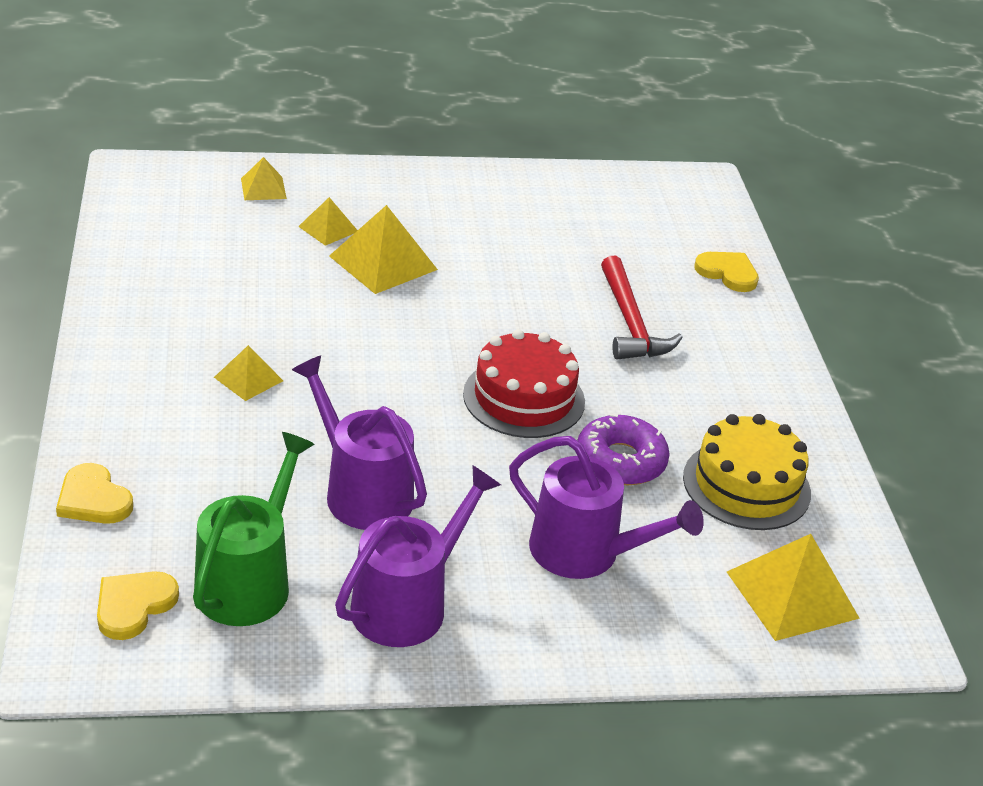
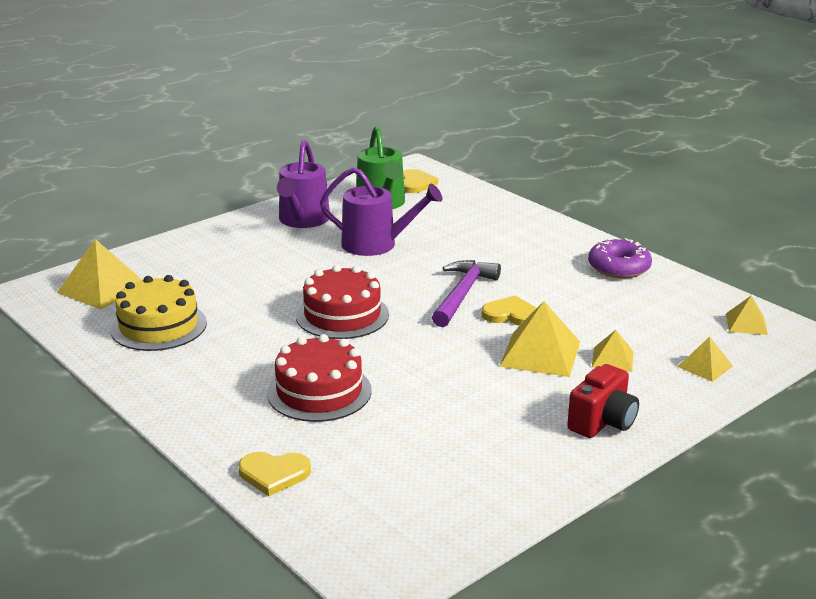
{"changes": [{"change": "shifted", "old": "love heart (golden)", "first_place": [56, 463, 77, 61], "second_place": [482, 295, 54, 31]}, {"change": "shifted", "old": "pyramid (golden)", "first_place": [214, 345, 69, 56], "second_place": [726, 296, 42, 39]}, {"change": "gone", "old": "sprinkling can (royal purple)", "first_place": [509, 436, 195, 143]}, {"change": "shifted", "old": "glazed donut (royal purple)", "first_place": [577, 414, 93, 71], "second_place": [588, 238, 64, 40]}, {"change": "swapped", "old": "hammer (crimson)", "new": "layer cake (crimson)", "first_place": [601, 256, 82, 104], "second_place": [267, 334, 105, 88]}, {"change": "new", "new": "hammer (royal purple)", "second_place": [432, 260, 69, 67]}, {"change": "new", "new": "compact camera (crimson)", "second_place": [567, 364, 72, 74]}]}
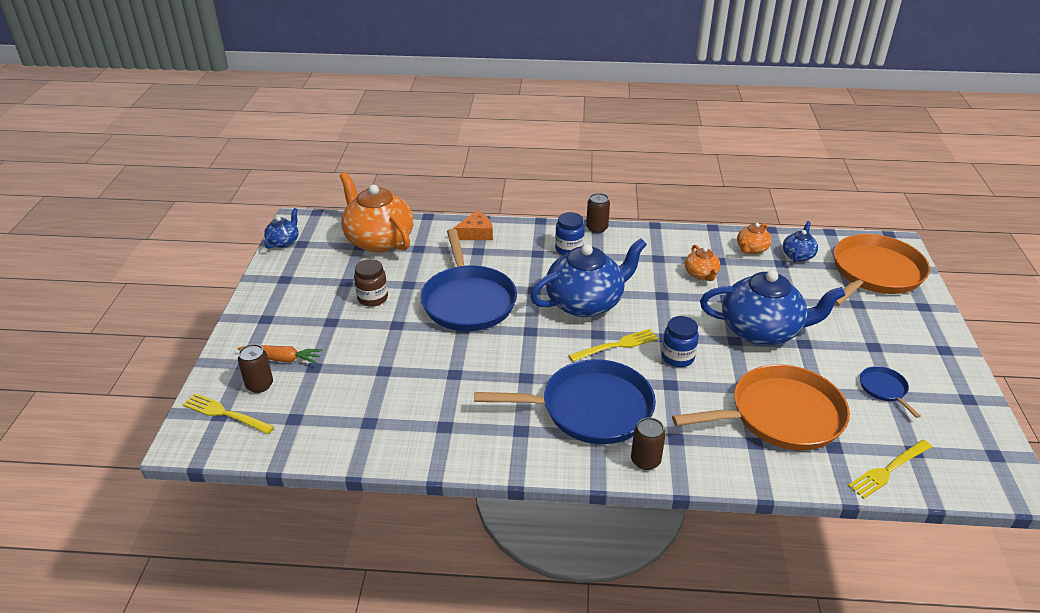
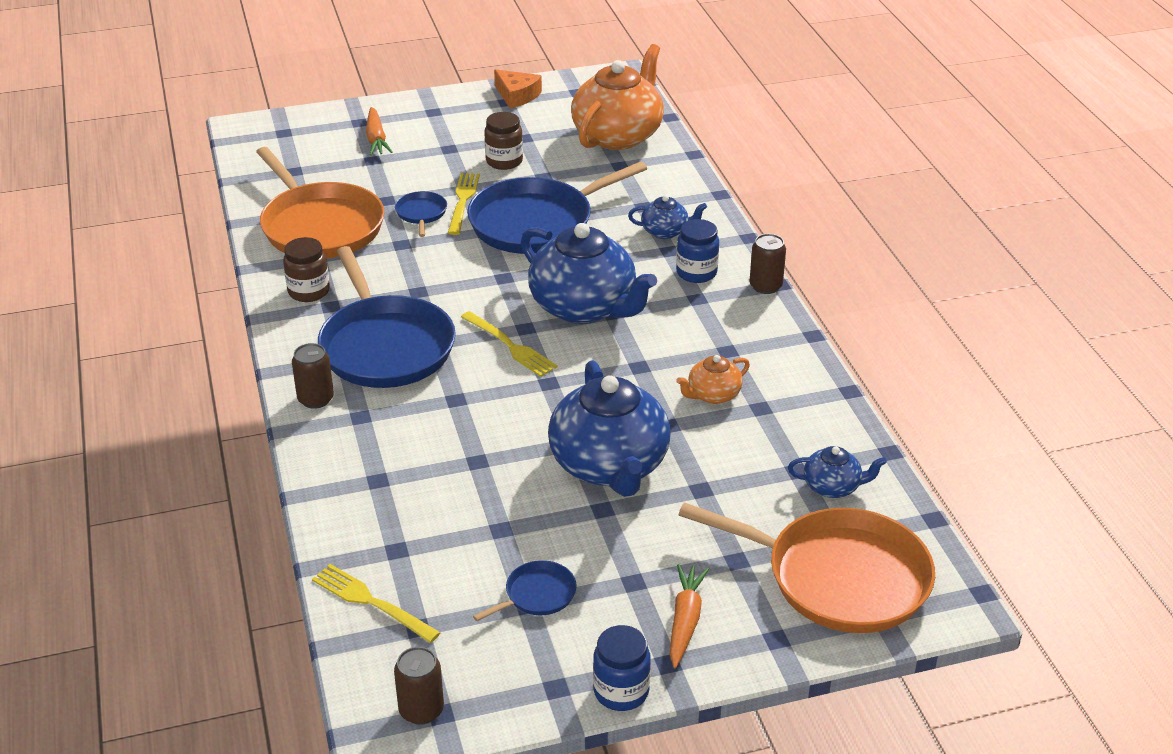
{"changes": [{"change": "shifted", "old": "fork (golden)", "first_place": [183, 393, 92, 41], "second_place": [448, 173, 32, 62]}, {"change": "shifted", "old": "tin (dark brown)", "first_place": [238, 344, 35, 49], "second_place": [394, 647, 50, 78]}, {"change": "shifted", "old": "tea pot (blue)", "first_place": [264, 208, 35, 41], "second_place": [628, 195, 79, 44]}, {"change": "shifted", "old": "piece of cheese (bright orange)", "first_place": [453, 210, 40, 30], "second_place": [494, 69, 48, 39]}, {"change": "shifted", "old": "preserve jar (blue)", "first_place": [662, 316, 37, 51], "second_place": [593, 625, 58, 86]}, {"change": "shifted", "old": "skillet (bright orange)", "first_place": [672, 364, 178, 86], "second_place": [256, 147, 129, 112]}, {"change": "gone", "old": "tea pot (bright orange)", "first_place": [737, 223, 35, 31]}, {"change": "new", "new": "preserve jar (dark brown)", "second_place": [283, 237, 47, 65]}, {"change": "new", "new": "skillet (blue)", "second_place": [395, 191, 52, 46]}, {"change": "new", "new": "carrot (bright orange)", "second_place": [670, 564, 39, 104]}]}
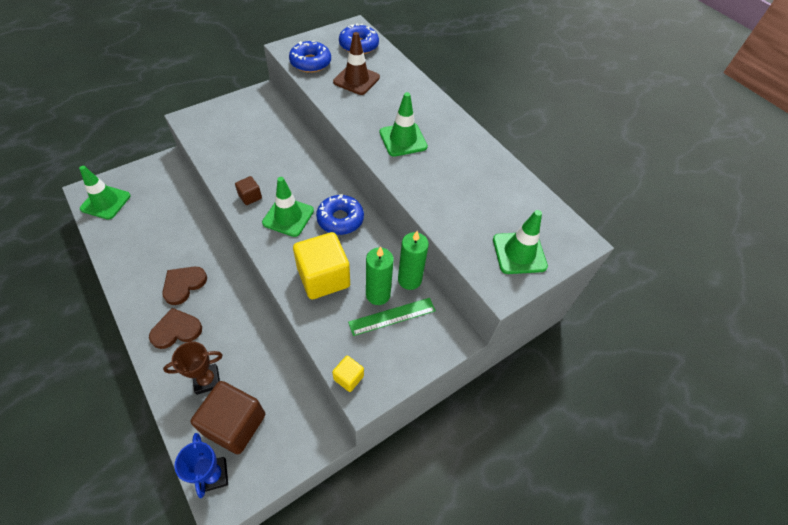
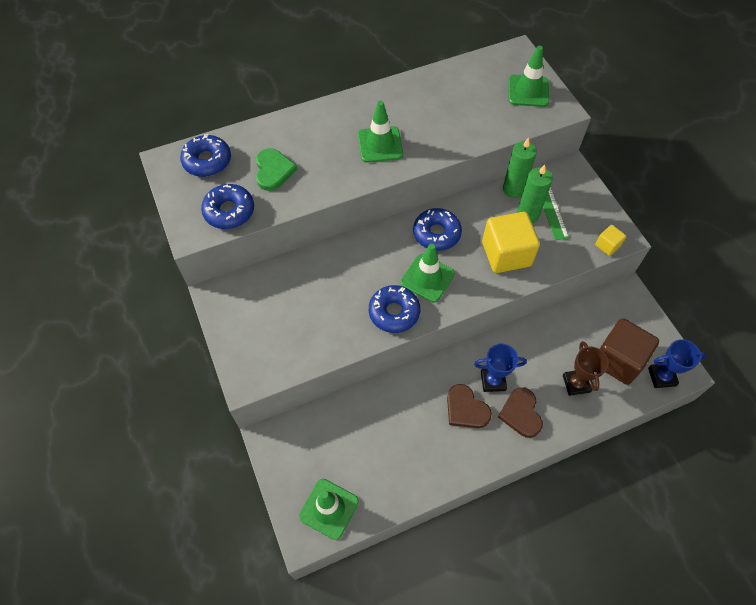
{"changes": [{"change": "swapped", "old": "cube (dark brown)", "new": "glazed donut (blue)", "first_place": [235, 176, 27, 29], "second_place": [369, 285, 51, 48]}, {"change": "swapped", "old": "road cone (dark brown)", "new": "love heart (emerald)", "first_place": [333, 32, 47, 63], "second_place": [256, 148, 41, 43]}, {"change": "new", "new": "award cup (blue)", "second_place": [474, 344, 53, 48]}]}
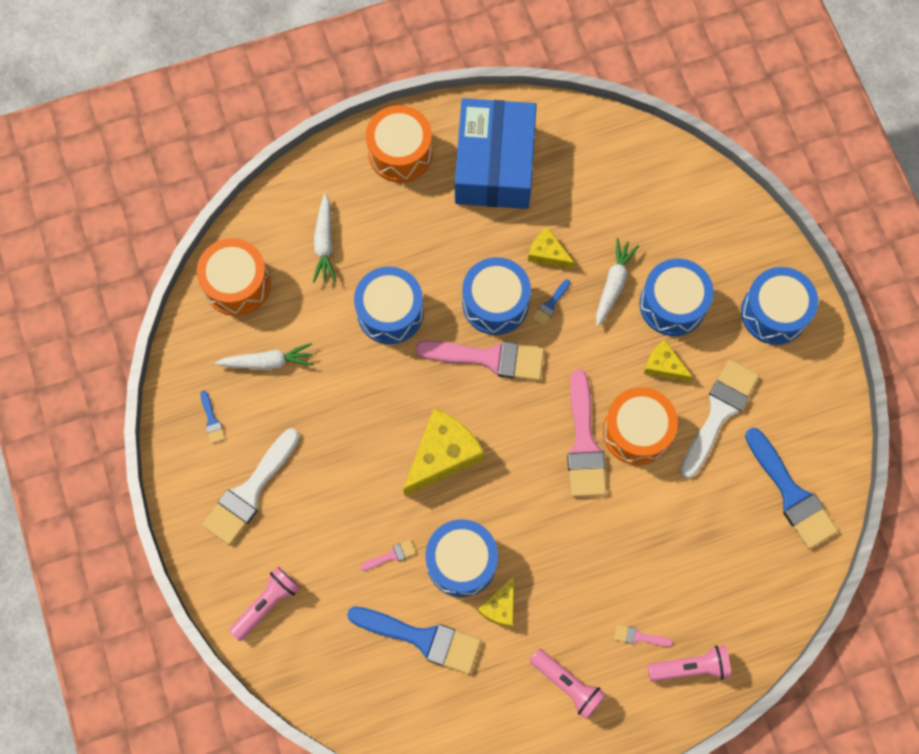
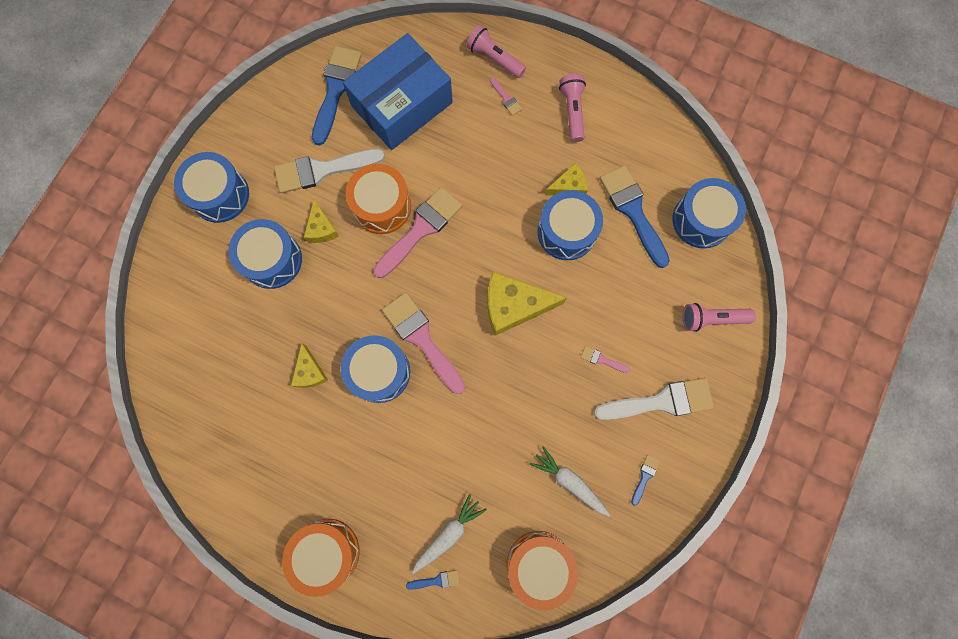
{"changes": [{"change": "shifted", "old": "toy drum (blue)", "first_place": [354, 267, 70, 77], "second_place": [673, 178, 73, 70]}, {"change": "shifted", "old": "brush (pink)", "first_place": [360, 540, 56, 31], "second_place": [581, 346, 49, 27]}, {"change": "shifted", "old": "box (blue)", "first_place": [455, 98, 82, 111], "second_place": [343, 33, 110, 117]}, {"change": "shifted", "old": "brush (blue)", "first_place": [532, 279, 38, 46], "second_place": [406, 570, 54, 20]}, {"change": "gone", "old": "carrot (white)", "first_place": [596, 238, 43, 89]}]}
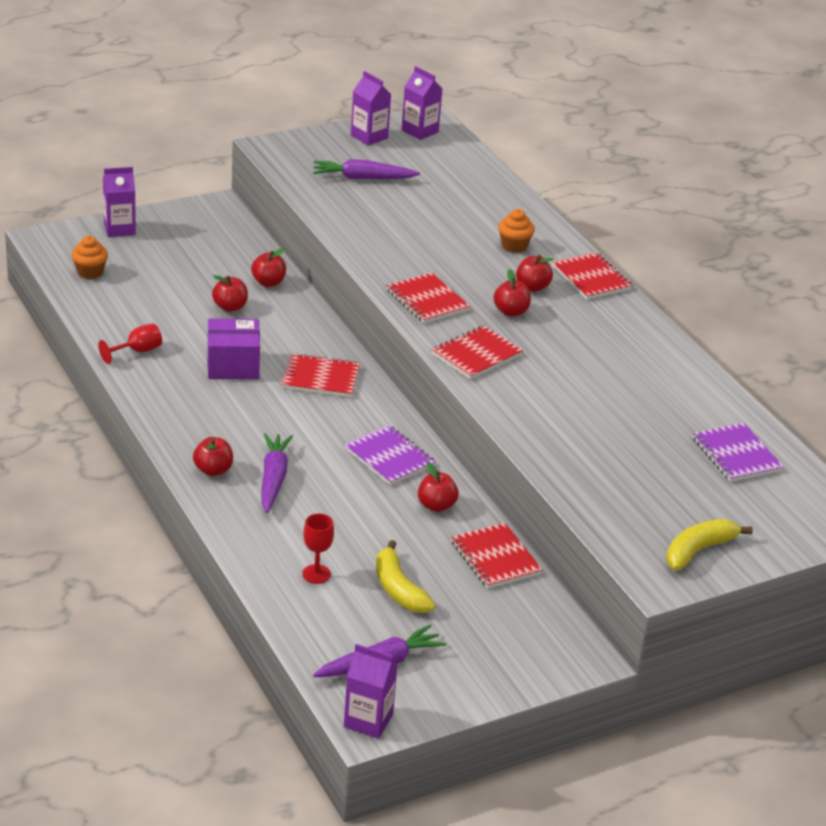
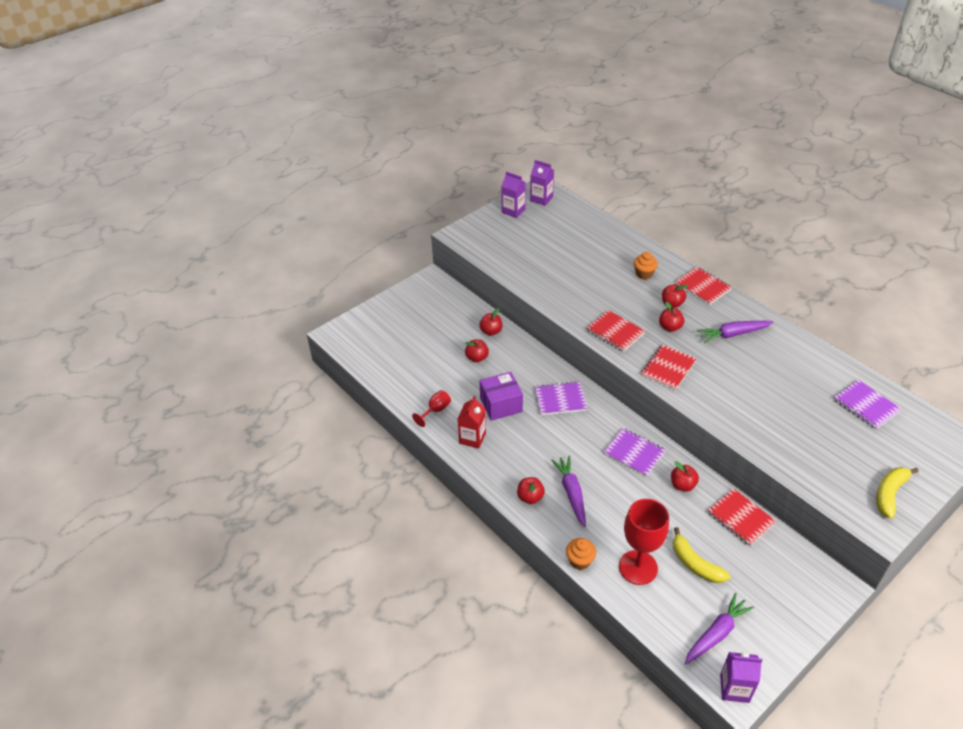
{"changes": [{"change": "shifted", "old": "cupcake (bright orange)", "first_place": [71, 236, 37, 43], "second_place": [566, 538, 30, 32]}, {"change": "gone", "old": "carton (royal purple)", "first_place": [103, 167, 33, 70]}, {"change": "repainted", "old": "exercise book (crimson)", "new": "exercise book (royal purple)", "first_place": [281, 353, 79, 44], "second_place": [534, 381, 53, 34]}, {"change": "scaled", "old": "chalice (crimson)", "first_place": [302, 513, 32, 71], "second_place": [619, 499, 50, 86], "factor": 1.98}, {"change": "shifted", "old": "carrot (royal purple)", "first_place": [313, 159, 107, 20], "second_place": [697, 321, 76, 22]}, {"change": "new", "new": "carton (crimson)", "second_place": [457, 395, 29, 54]}]}
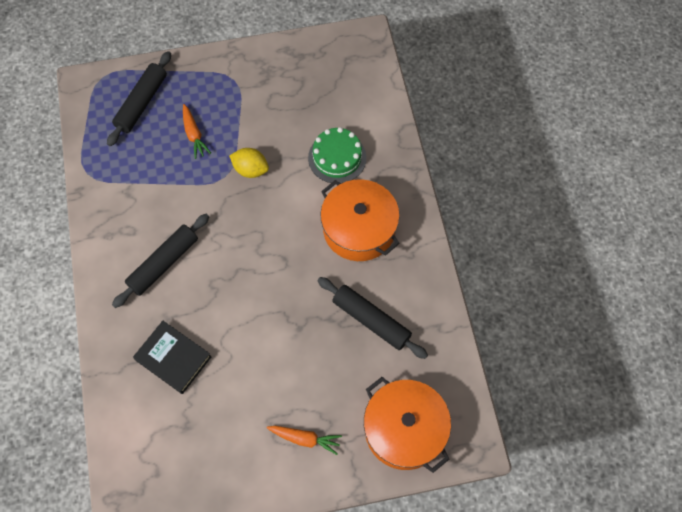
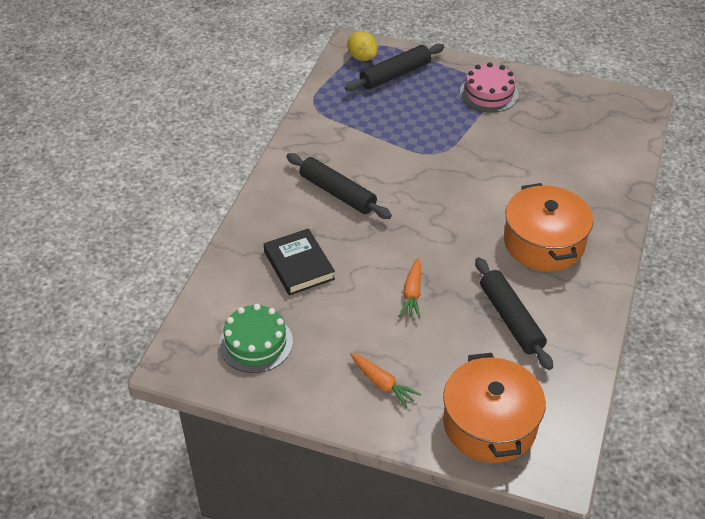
{"changes": [{"change": "rotated", "old": "pastry roller (ebony)", "first_place": [112, 214, 97, 94], "second_place": [286, 153, 106, 66], "degrees": 60}, {"change": "shifted", "old": "carrot (bright orange)", "first_place": [183, 104, 28, 55], "second_place": [399, 258, 22, 61]}, {"change": "shifted", "old": "toy lemon (golden)", "first_place": [229, 148, 40, 30], "second_place": [347, 31, 31, 30]}, {"change": "shifted", "old": "layer cake (emerald)", "first_place": [308, 127, 58, 56], "second_place": [219, 304, 74, 69]}, {"change": "new", "new": "layer cake (pink)", "second_place": [460, 62, 59, 51]}]}
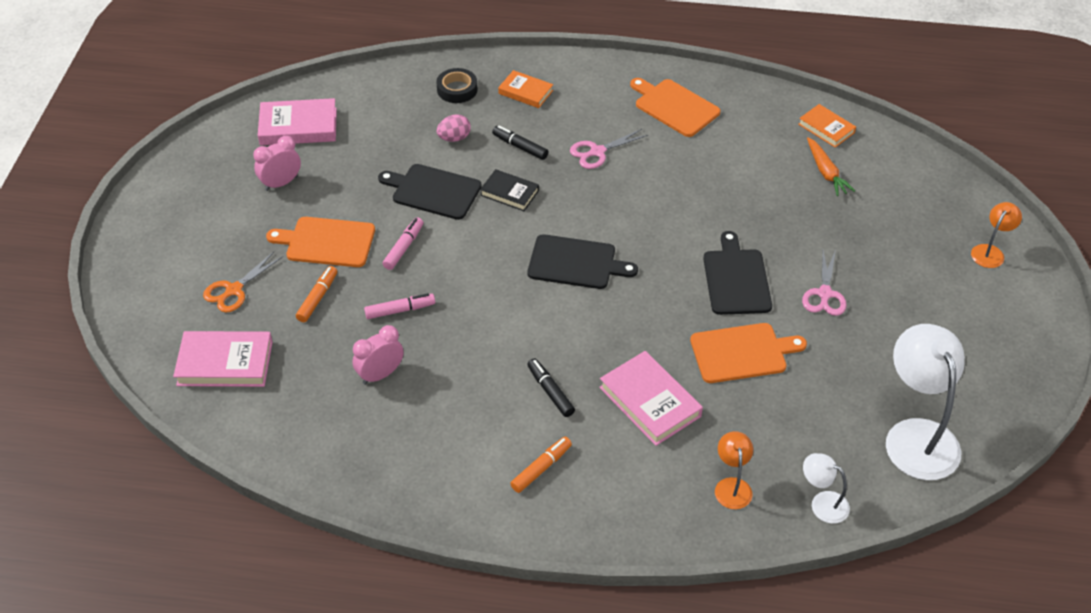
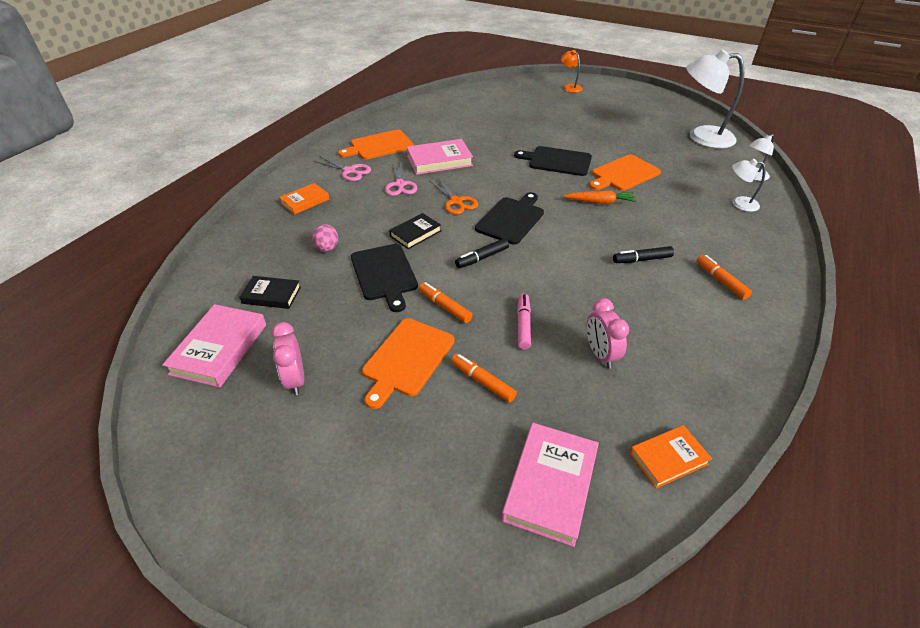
{"changes": [{"change": "shifted", "old": "shears (bright orange)", "first_place": [203, 252, 80, 61], "second_place": [430, 178, 48, 36]}, {"change": "rotated", "old": "chopping board (ebony)", "first_place": [378, 164, 104, 56], "second_place": [351, 244, 67, 68], "degrees": -60}, {"change": "repainted", "old": "marker pen (pink)", "new": "marker pen (bright orange)", "first_place": [383, 217, 40, 53], "second_place": [419, 282, 54, 41]}, {"change": "gone", "old": "sticky tape (ebony)", "first_place": [436, 68, 42, 35]}, {"change": "shifted", "old": "marker pen (ebony)", "first_place": [492, 126, 56, 34], "second_place": [455, 238, 54, 30]}, {"change": "shifted", "old": "book (pink)", "first_place": [599, 351, 104, 95], "second_place": [407, 139, 66, 36]}, {"change": "rotated", "old": "chopping board (bright orange)", "first_place": [690, 323, 117, 60], "second_place": [589, 155, 72, 36], "degrees": -135}, {"change": "repainted", "old": "reading lamp (bright orange)", "new": "reading lamp (white)", "first_place": [715, 431, 38, 78], "second_place": [732, 159, 34, 53]}, {"change": "shifted", "old": "book (bright orange)", "first_place": [798, 104, 58, 43], "second_place": [630, 425, 82, 64]}, {"change": "shifted", "old": "shears (pink)", "first_place": [802, 250, 45, 66], "second_place": [314, 156, 57, 25]}, {"change": "shifted", "old": "carrot (bright orange)", "first_place": [807, 137, 48, 59], "second_place": [563, 190, 73, 14]}, {"change": "new", "new": "book (ebony)", "second_place": [239, 276, 62, 33]}]}
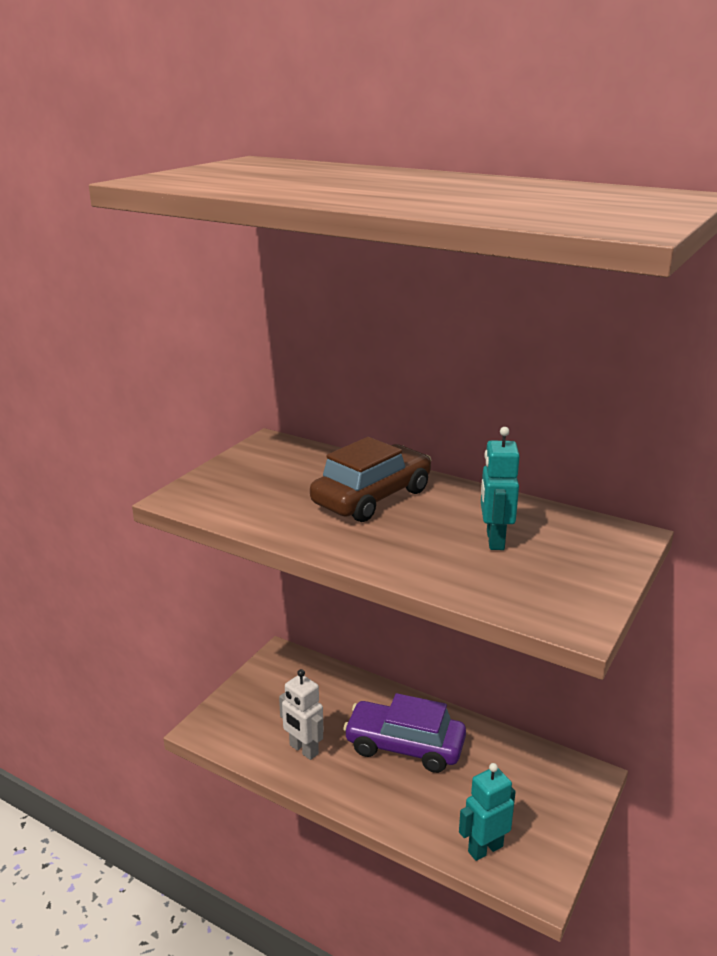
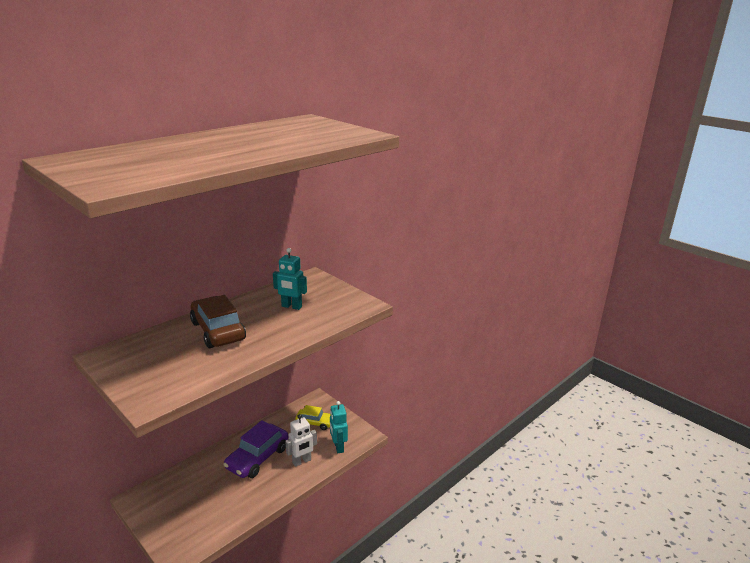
{"changes": [{"change": "shifted", "old": "robot (white)", "first_place": [279, 669, 44, 91], "second_place": [285, 414, 32, 53]}, {"change": "new", "new": "toy car (golden)", "second_place": [295, 405, 36, 25]}]}
